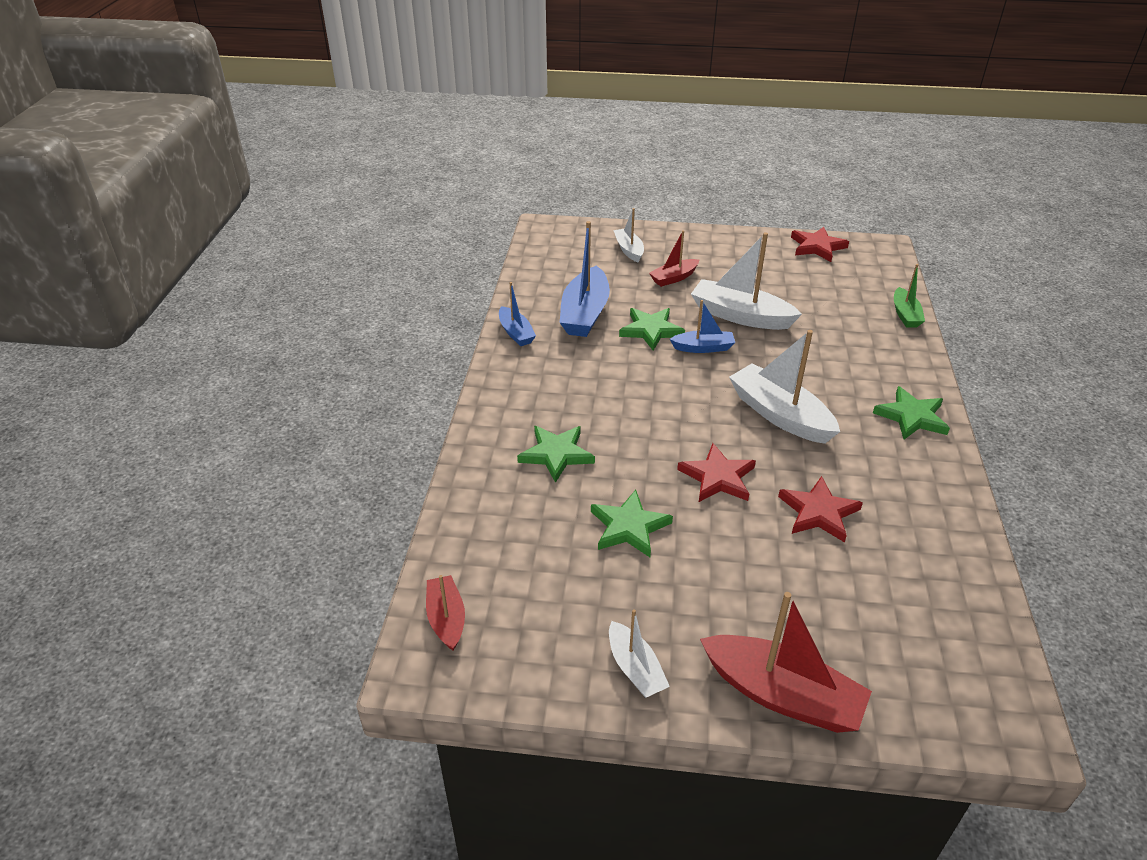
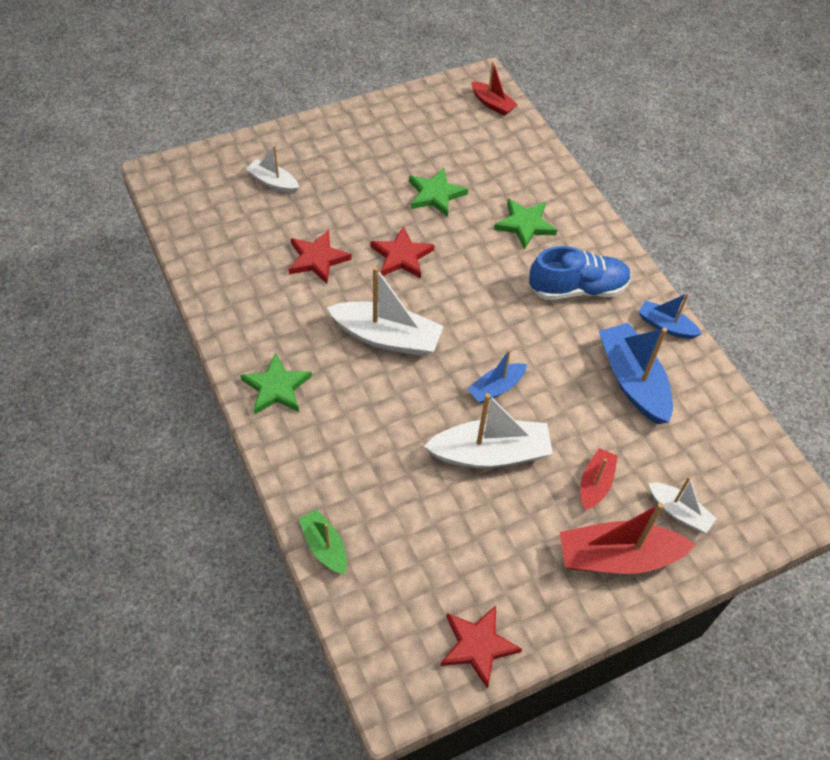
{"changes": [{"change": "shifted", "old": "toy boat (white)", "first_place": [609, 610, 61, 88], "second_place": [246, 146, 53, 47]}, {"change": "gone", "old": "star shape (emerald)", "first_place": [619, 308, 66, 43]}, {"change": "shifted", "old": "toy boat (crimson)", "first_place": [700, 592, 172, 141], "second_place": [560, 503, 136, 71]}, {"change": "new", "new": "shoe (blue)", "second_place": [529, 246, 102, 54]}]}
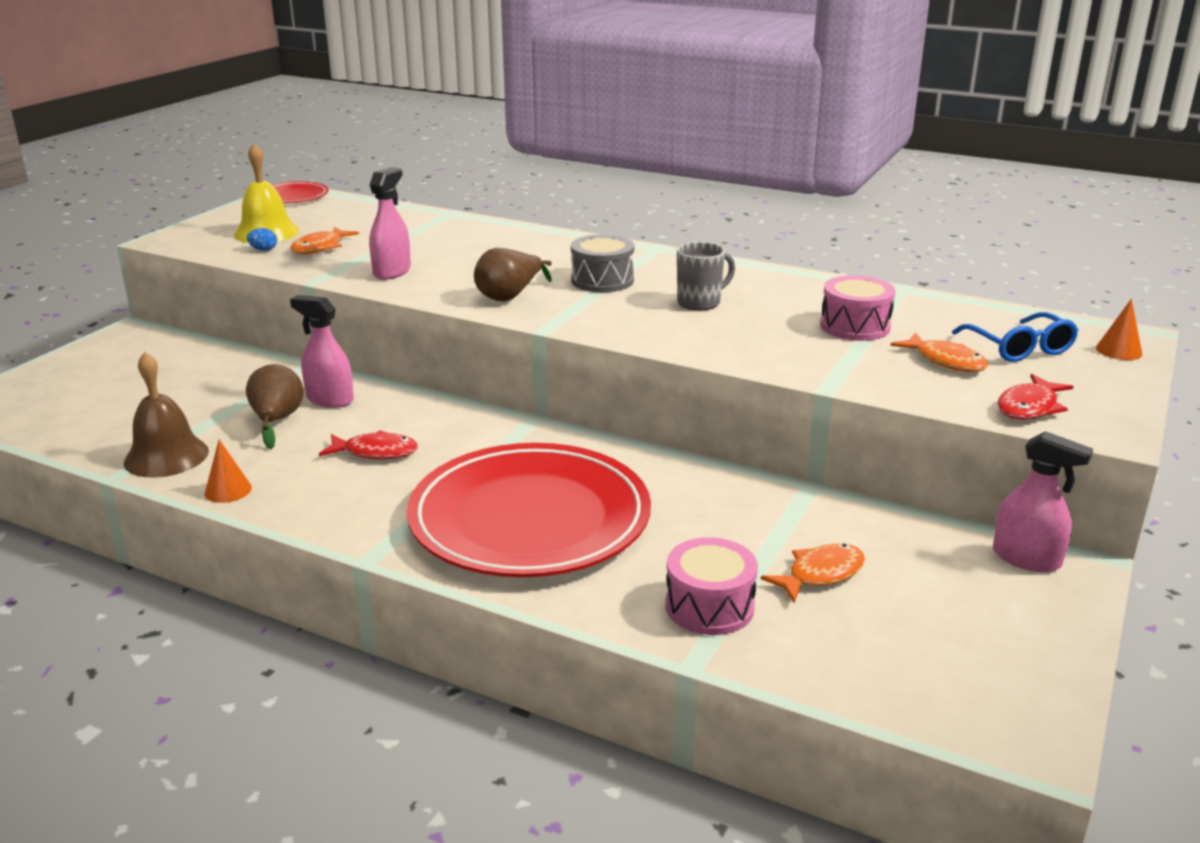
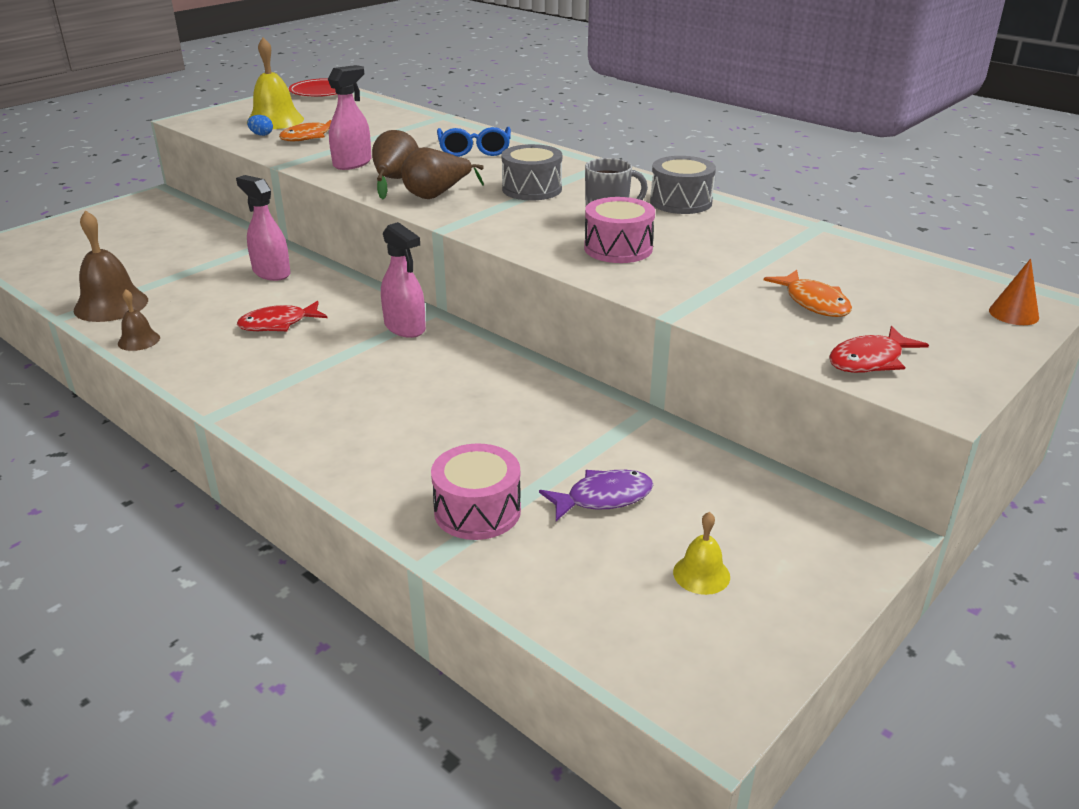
{"changes": [{"change": "swapped", "old": "cone (bright orange)", "new": "hand bell (dark brown)", "first_place": [205, 440, 47, 63], "second_place": [118, 289, 42, 62]}, {"change": "shifted", "old": "pear fruit (dark brown)", "first_place": [246, 364, 58, 86], "second_place": [372, 130, 47, 69]}, {"change": "rotated", "old": "fish figure (crimson)", "first_place": [319, 430, 99, 30], "second_place": [237, 301, 90, 30], "degrees": 135}, {"change": "gone", "old": "flat dish (crimson)", "first_place": [407, 443, 244, 134]}, {"change": "repainted", "old": "fish figure (bright orange)", "new": "fish figure (royal purple)", "first_place": [761, 544, 104, 59], "second_place": [539, 470, 114, 51]}, {"change": "shifted", "old": "toy drum (pink)", "first_place": [820, 275, 75, 66], "second_place": [584, 197, 71, 66]}, {"change": "shifted", "old": "eyeglasses (blue)", "first_place": [952, 312, 126, 50], "second_place": [437, 127, 74, 30]}, {"change": "shifted", "old": "spray cleaner (pink)", "first_place": [993, 431, 100, 141], "second_place": [381, 222, 45, 116]}, {"change": "new", "new": "toy drum (gray)", "second_place": [650, 156, 66, 58]}, {"change": "new", "new": "hand bell (golden)", "second_place": [673, 512, 57, 83]}]}
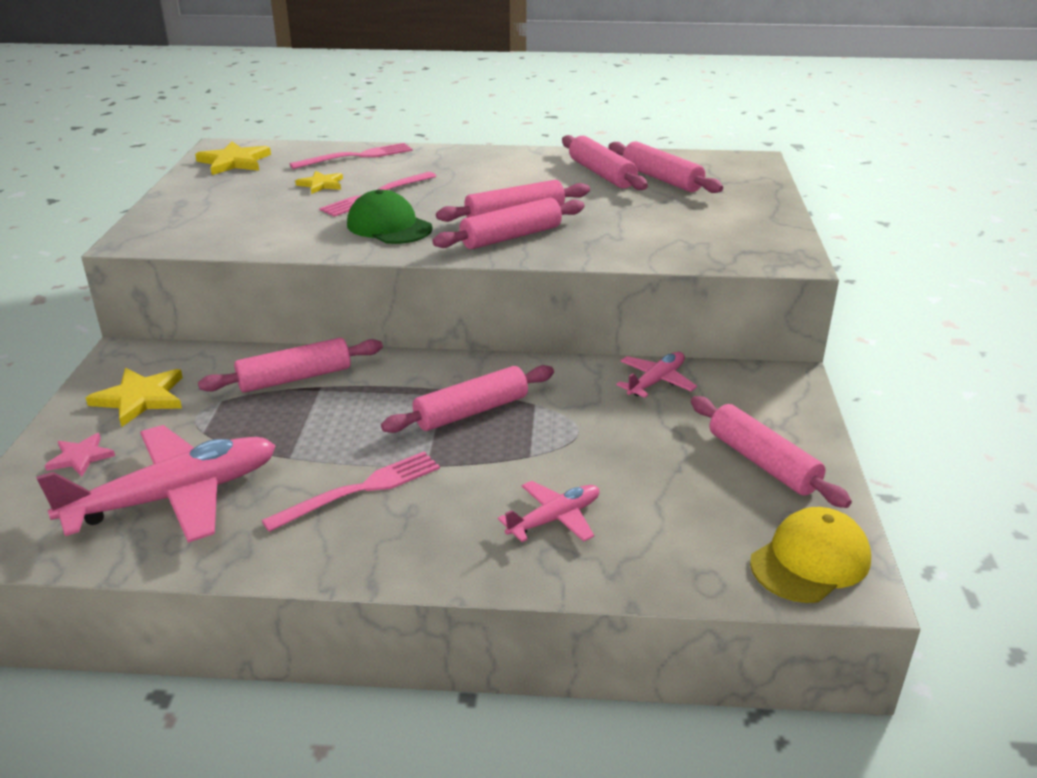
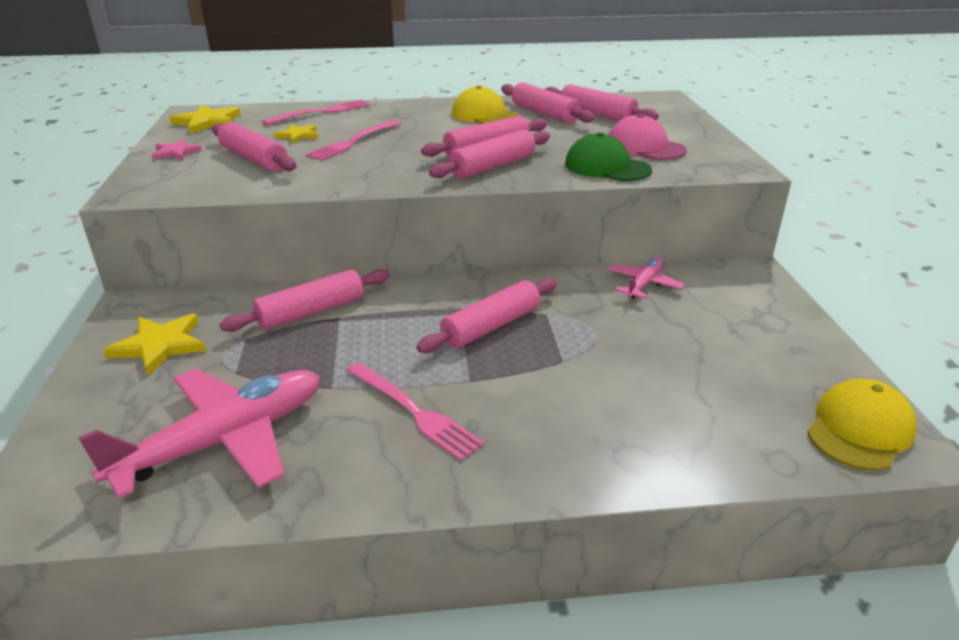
{"changes": [{"change": "shifted", "old": "star shape (pink)", "first_place": [45, 433, 70, 43], "second_place": [152, 139, 50, 21]}, {"change": "rotated", "old": "fork (pink)", "first_place": [262, 451, 178, 81], "second_place": [346, 362, 139, 99], "degrees": 90}, {"change": "shifted", "old": "cap (emerald)", "first_place": [347, 189, 85, 55], "second_place": [565, 133, 87, 48]}, {"change": "gone", "old": "aeroplane (pink)", "first_place": [498, 481, 101, 61]}, {"change": "shifted", "old": "pastry roller (pink)", "first_place": [691, 396, 161, 112], "second_place": [212, 122, 85, 49]}, {"change": "new", "new": "cap (golden)", "second_place": [452, 85, 68, 39]}, {"change": "new", "new": "cap (pink)", "second_place": [608, 114, 79, 46]}]}
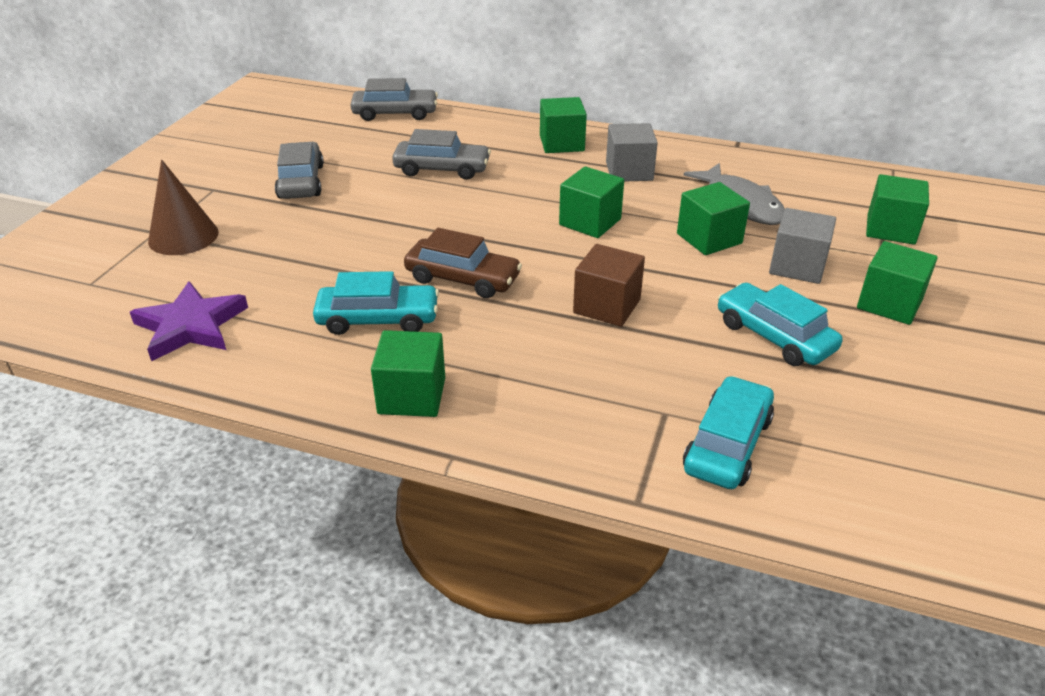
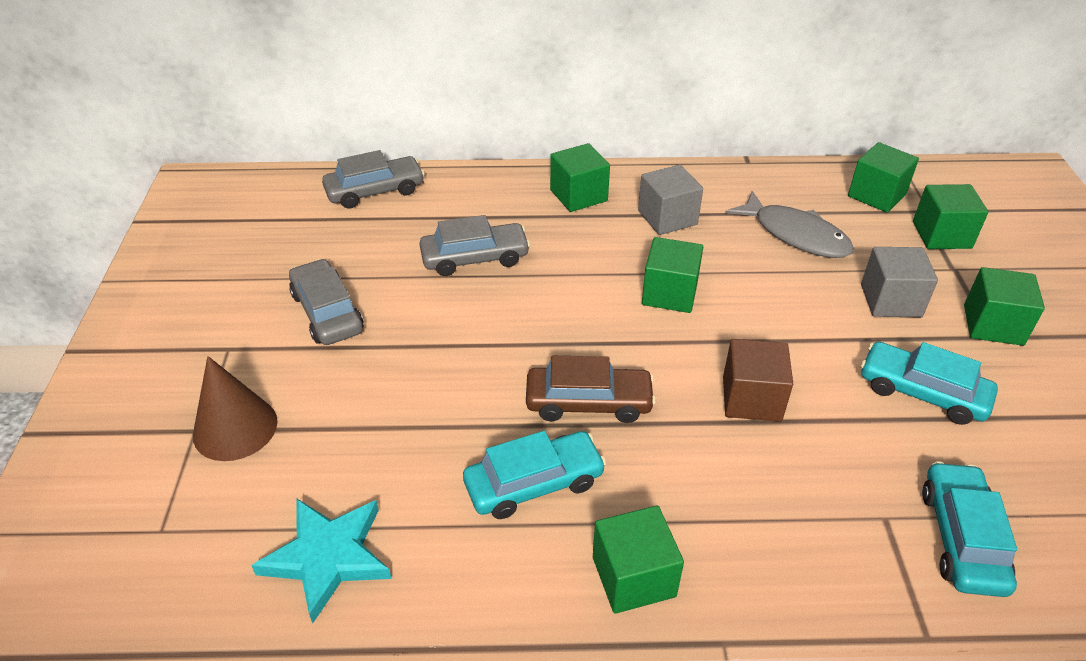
{"changes": [{"change": "repainted", "old": "star shape (royal purple)", "new": "star shape (turquoise)", "first_place": [130, 281, 118, 80], "second_place": [251, 498, 141, 125]}, {"change": "shifted", "old": "cube (emerald)", "first_place": [677, 182, 73, 73], "second_place": [848, 142, 71, 71]}]}
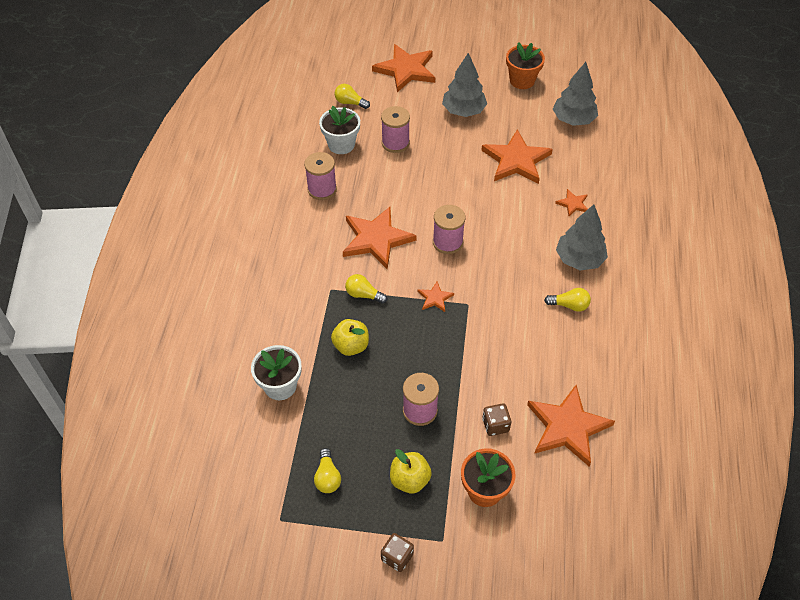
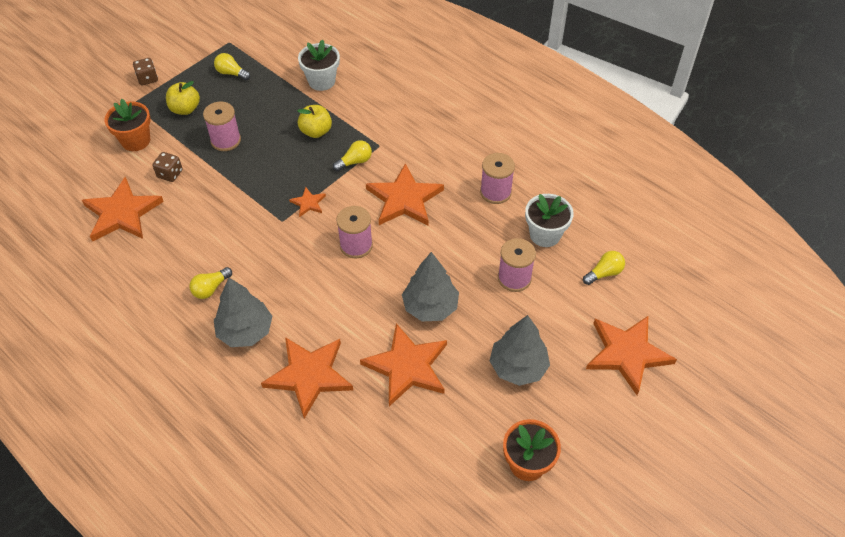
{"changes": [{"change": "shifted", "old": "tree (gray)", "first_place": [553, 62, 45, 64], "second_place": [402, 252, 57, 70]}, {"change": "scaled", "old": "star shape (bright orange)", "first_place": [555, 189, 33, 27], "second_place": [261, 337, 92, 82], "factor": 2.15}]}
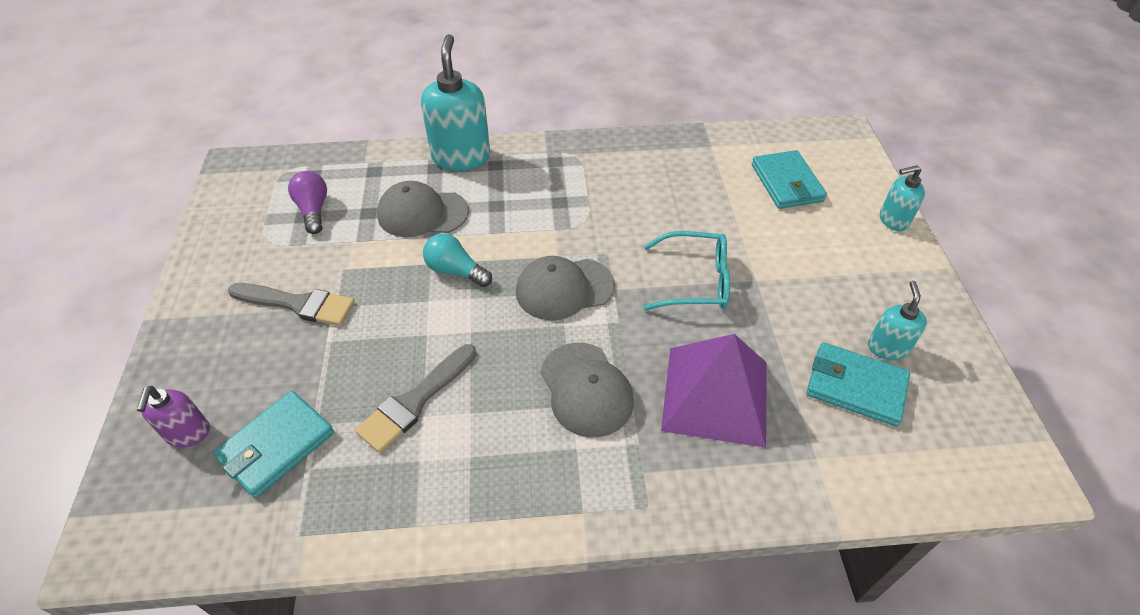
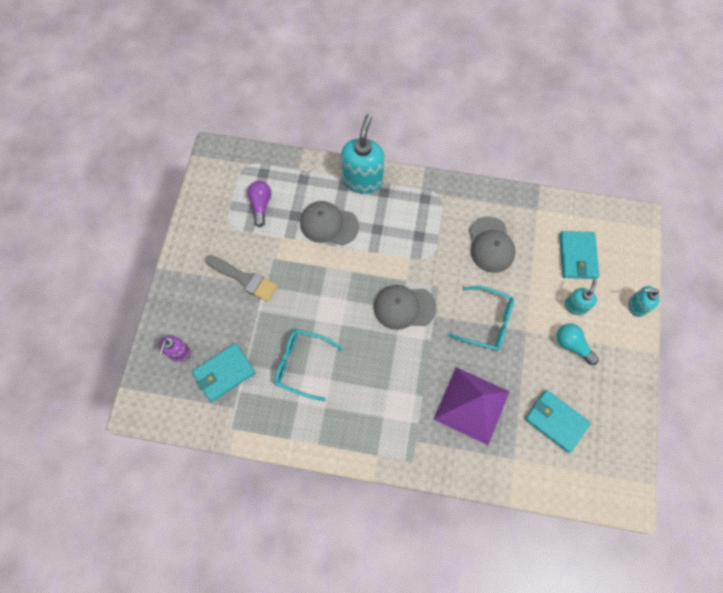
{"changes": [{"change": "swapped", "old": "brush (gray)", "new": "eyeglasses (turquoise)", "first_place": [355, 344, 121, 109], "second_place": [274, 329, 69, 72]}, {"change": "shifted", "old": "lightbulb (turquoise)", "first_place": [423, 233, 69, 54], "second_place": [557, 324, 42, 41]}, {"change": "shifted", "old": "cap (gray)", "first_place": [540, 343, 94, 95], "second_place": [469, 216, 47, 57]}, {"change": "shifted", "old": "pump bottle (turquoise)", "first_place": [868, 281, 59, 80], "second_place": [564, 279, 33, 36]}]}
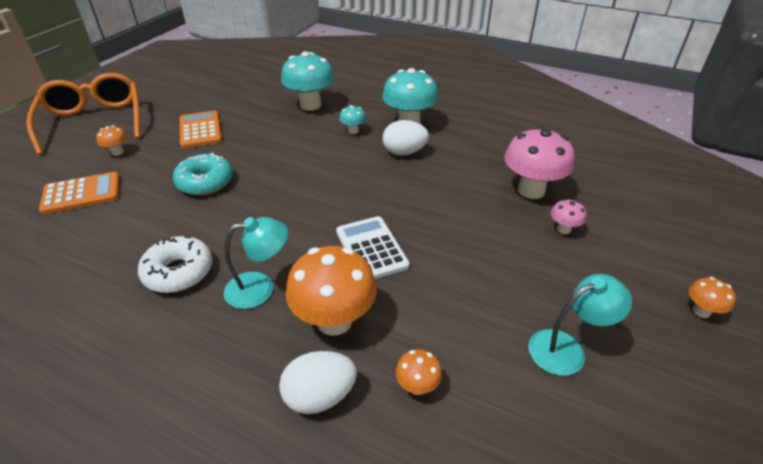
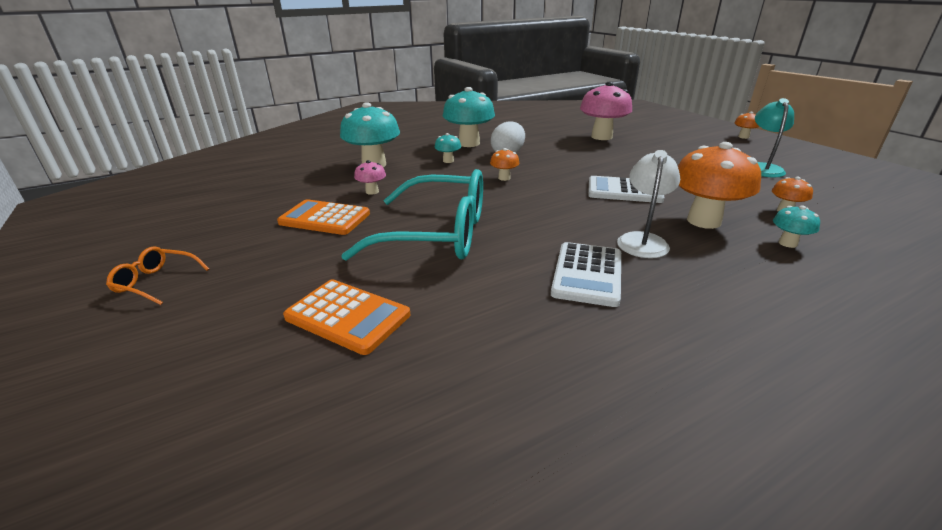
{"changes": [{"change": "scaled", "old": "eyeglasses (bright orange)", "first_place": [26, 73, 114, 82], "second_place": [106, 246, 103, 59], "factor": 0.42}, {"change": "rotated", "old": "pocket calculator (bright orange)", "first_place": [39, 172, 80, 43], "second_place": [283, 279, 127, 76], "degrees": 105}, {"change": "shifted", "old": "fungus (bright orange)", "first_place": [96, 125, 31, 31], "second_place": [490, 148, 30, 33]}, {"change": "swapped", "old": "glazed donut (white)", "new": "pocket calculator (white)", "first_place": [138, 236, 75, 57], "second_place": [551, 242, 70, 65]}, {"change": "swapped", "old": "glazed donut (turquoise)", "new": "eyeglasses (turquoise)", "first_place": [173, 152, 60, 43], "second_place": [341, 169, 142, 92]}, {"change": "repainted", "old": "reading lamp (turquoise)", "new": "reading lamp (white)", "first_place": [224, 217, 64, 92], "second_place": [617, 150, 63, 108]}, {"change": "swapped", "old": "toy egg (white)", "new": "fungus (turquoise)", "first_place": [279, 351, 78, 63], "second_place": [773, 205, 47, 43]}, {"change": "shifted", "old": "fungus (pink)", "first_place": [551, 199, 36, 35], "second_place": [354, 160, 32, 35]}]}
